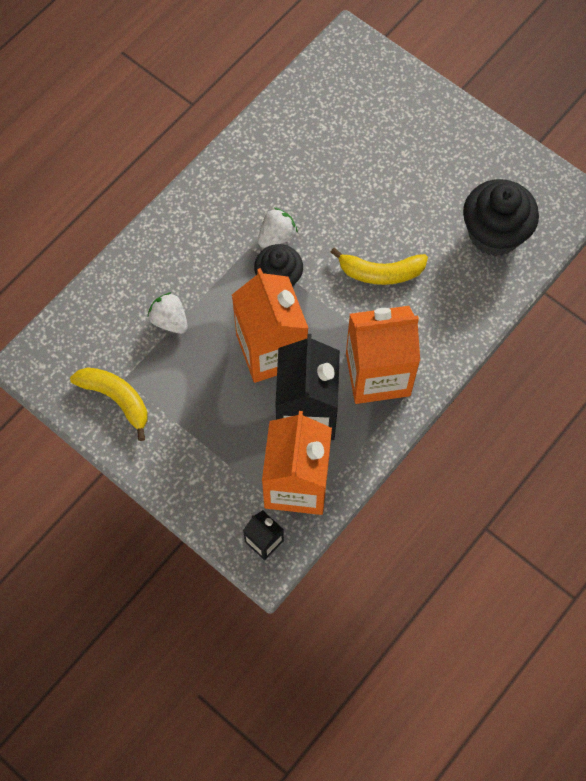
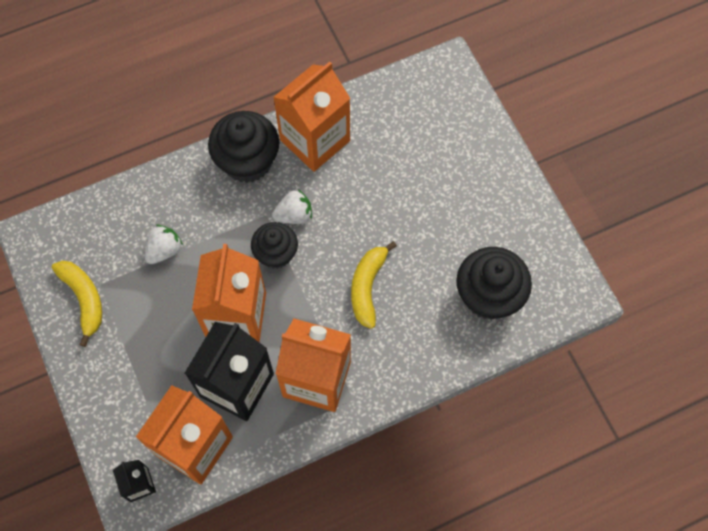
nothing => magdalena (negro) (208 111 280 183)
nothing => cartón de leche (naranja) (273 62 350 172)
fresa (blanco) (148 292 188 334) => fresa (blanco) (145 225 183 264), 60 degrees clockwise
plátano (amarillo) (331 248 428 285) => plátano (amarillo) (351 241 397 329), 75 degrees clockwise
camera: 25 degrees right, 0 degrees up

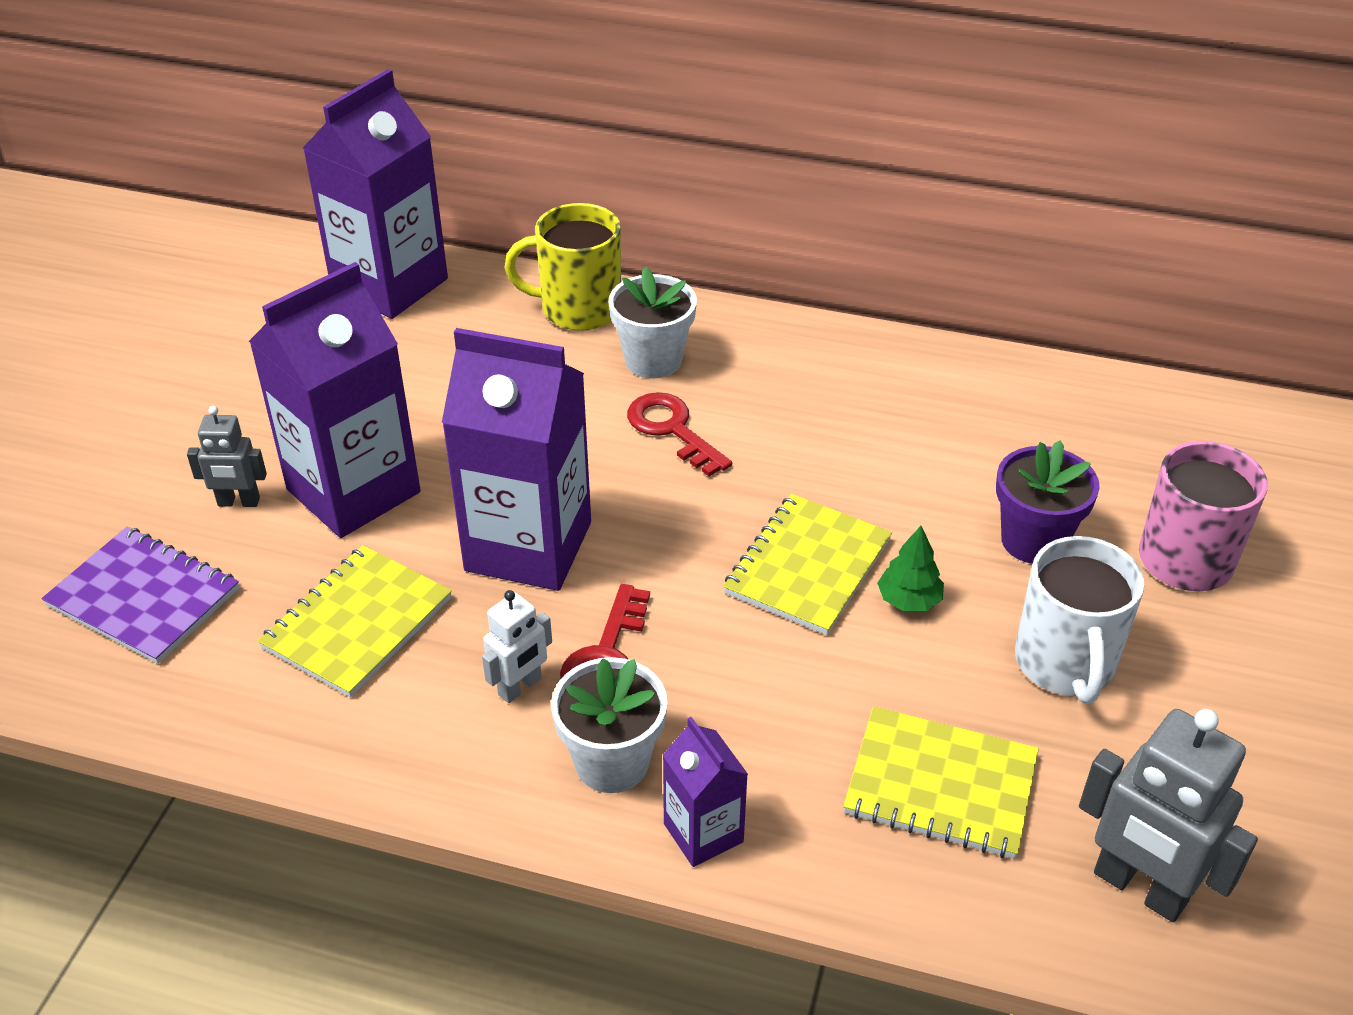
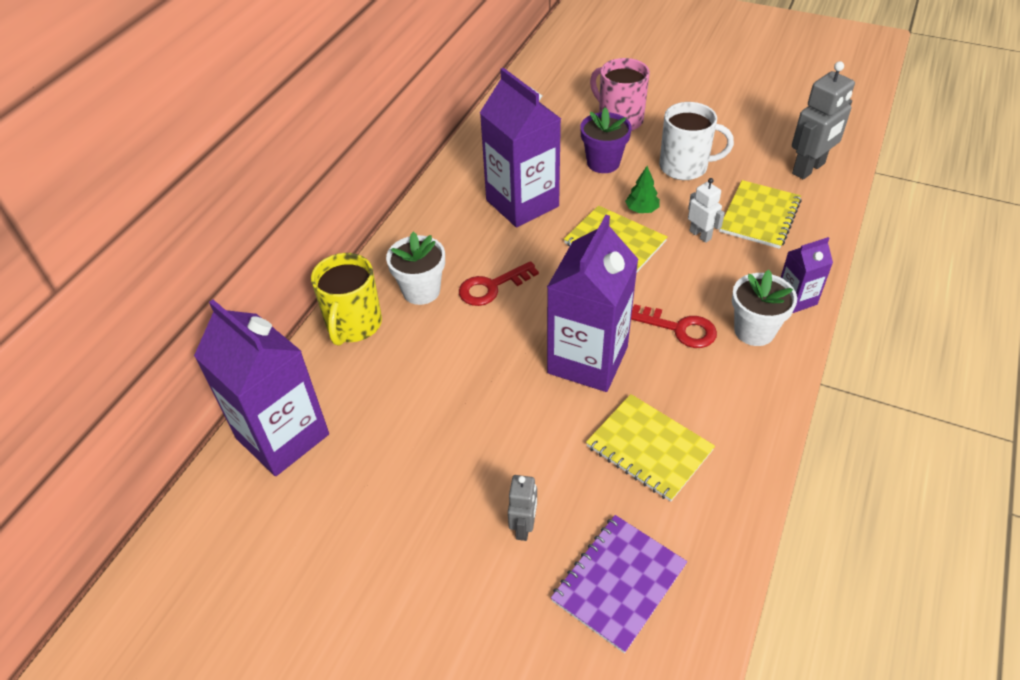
cartón de leche (morado) (249 262 421 538) => cartón de leche (morado) (480 68 561 228), relocated
robot (blanco) (482 590 552 703) => robot (blanco) (688 178 725 243), relocated
camera: 80 degrees left, 5 degrees up

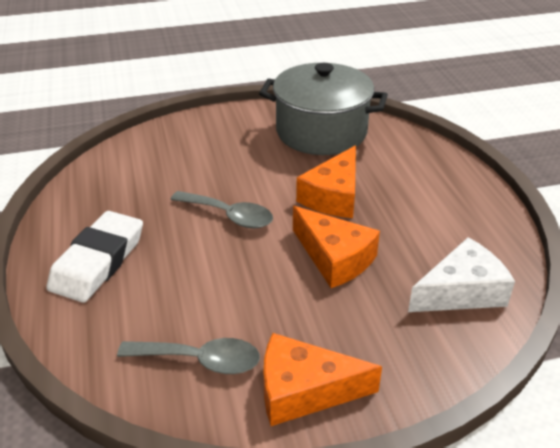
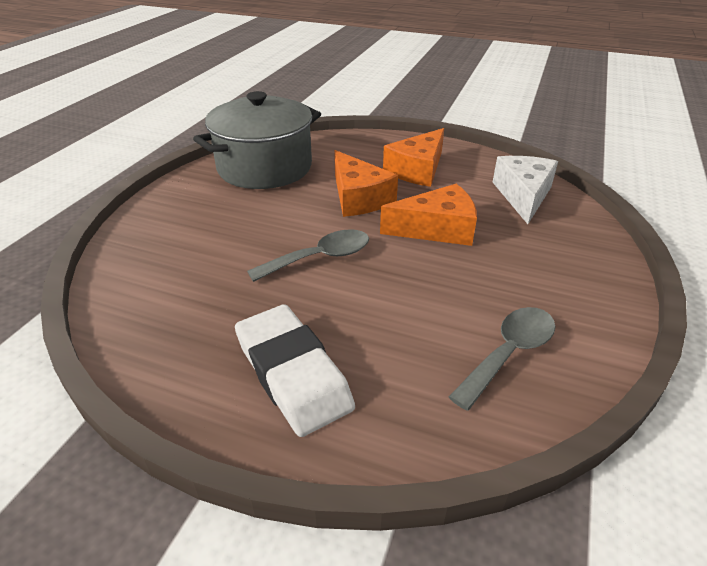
queso (naranja) (264 333 382 426) => queso (naranja) (383 128 444 187), relocated
camera: 55 degrees left, 0 degrees up

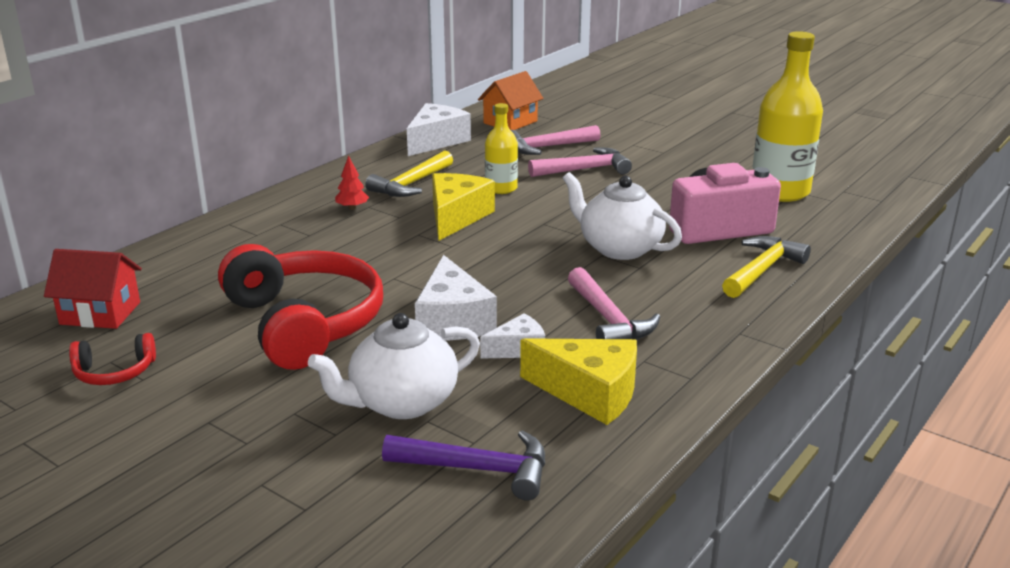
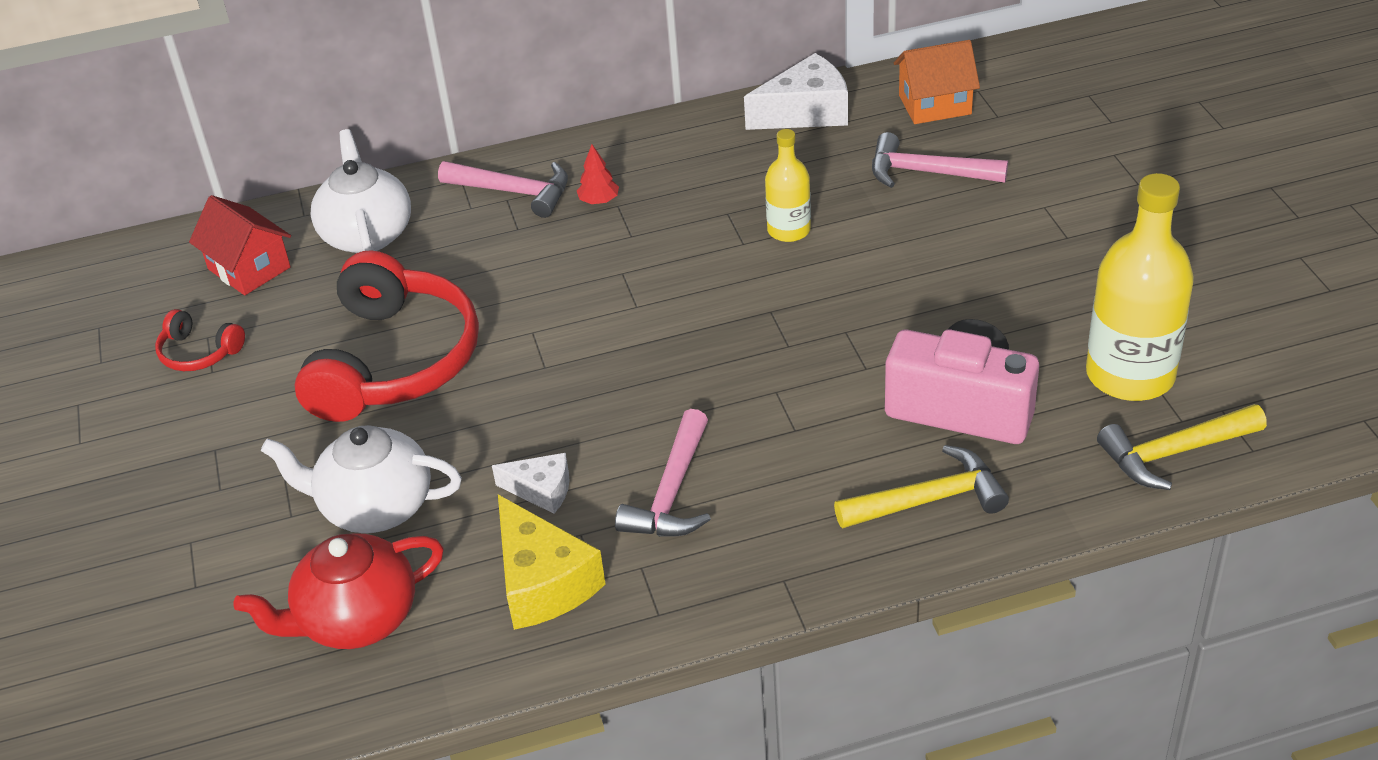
queso (blanco) (415 255 497 341) => nothing
queso (amarillo) (432 173 495 241) => nothing
martillo (amarillo) (365 150 453 197) => martillo (amarillo) (1097 404 1267 490), relocated
martillo (rosa) (528 147 632 177) => martillo (rosa) (438 161 568 218), relocated
tetera (blanco) (563 172 682 260) => tetera (blanco) (311 129 411 253), relocated
martillo (morado) (382 430 545 500) => tetera (rojo) (234 533 444 649)
camera: 40 degrees right, 15 degrees up

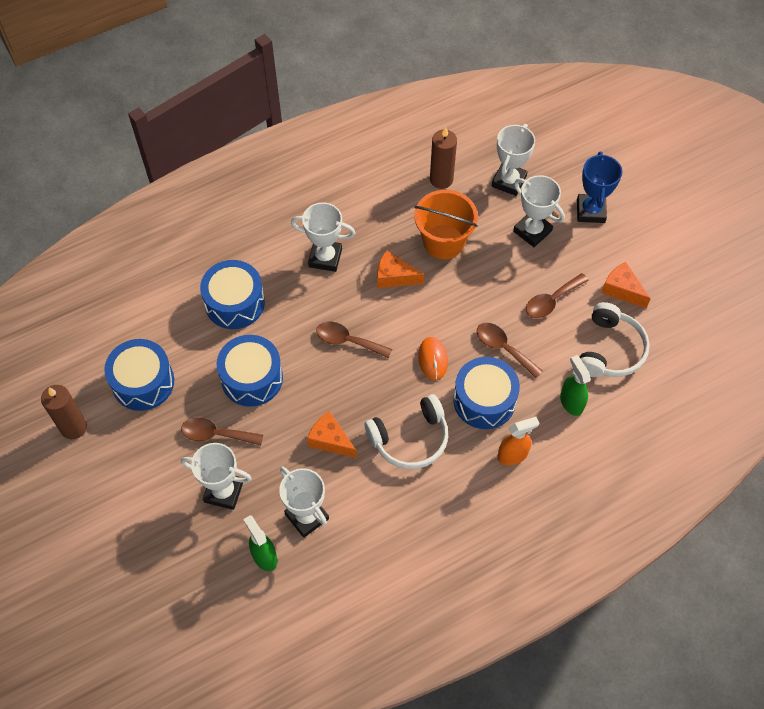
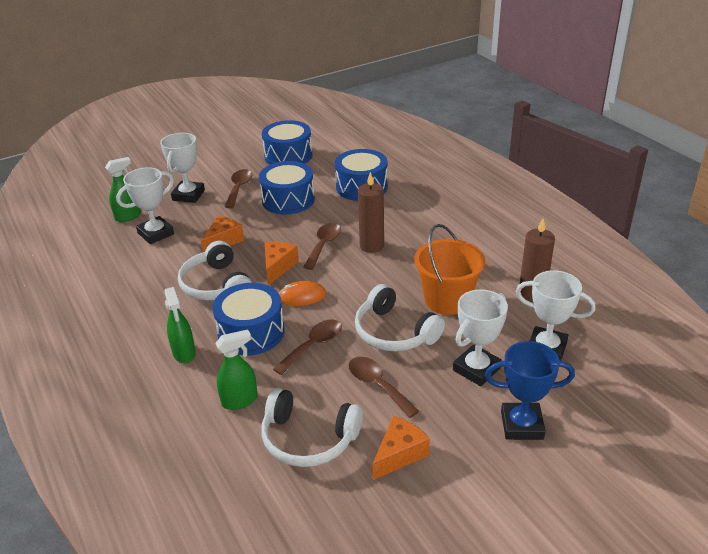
trofeo (blanco) (291 202 355 272) => nothing
nothing => auriculares (blanco) (355 284 445 352)
vela (marrón) (41 385 87 439) => vela (marrón) (358 172 384 253), relocated
queso (naranja) (377 250 424 288) => queso (naranja) (265 242 299 285), relocated
pulverizador (naranja) (497 417 539 466) => pulverizador (verde) (164 287 196 363)
camera: 90 degrees right, 25 degrees down

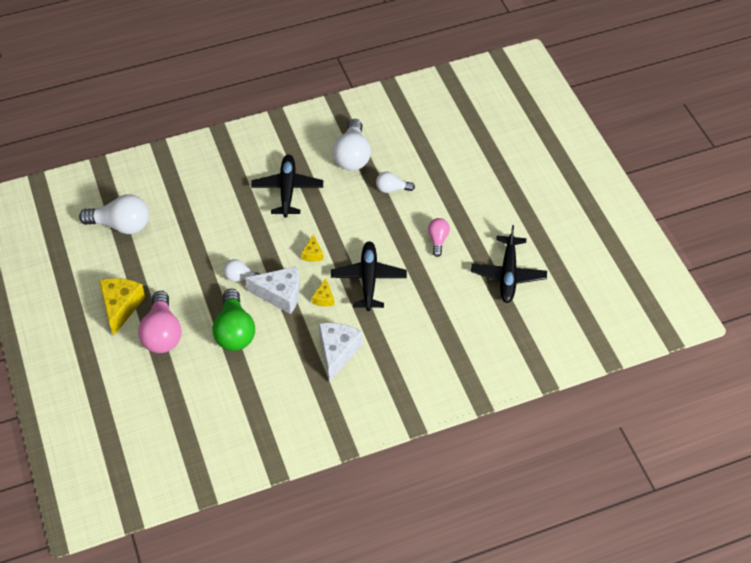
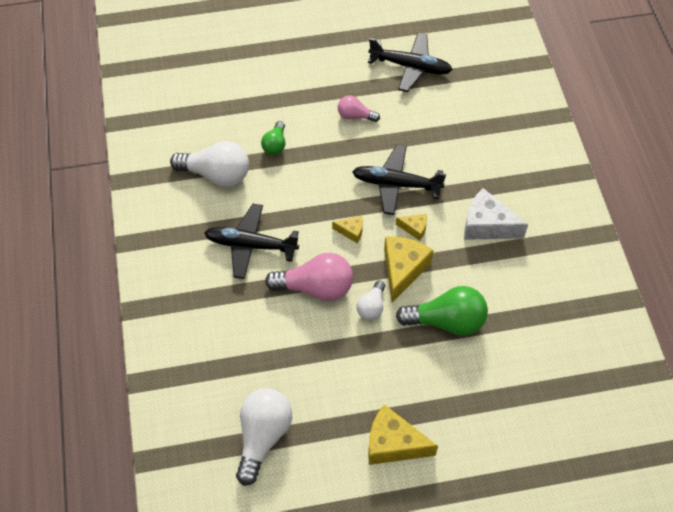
bombilla (rosa) (138 291 181 353) => bombilla (rosa) (265 253 353 301), relocated
queso (blanco) (245 266 300 314) => queso (amarillo) (384 236 434 303)
bombilla (blanco) (376 172 415 193) => bombilla (verde) (261 121 285 155)
camera: 80 degrees left, 5 degrees up

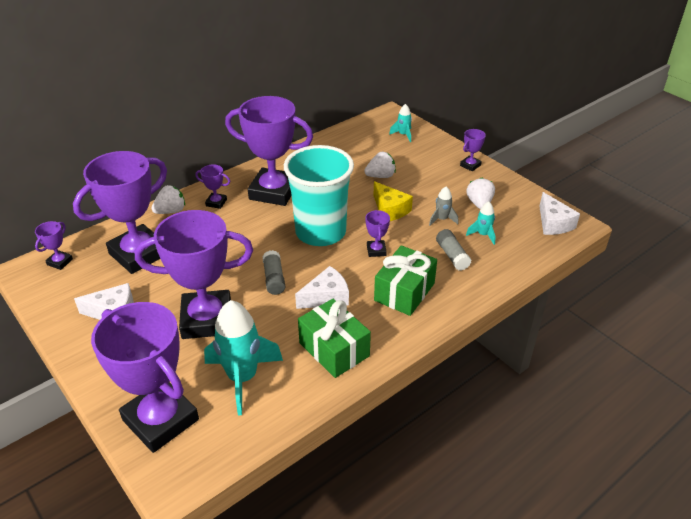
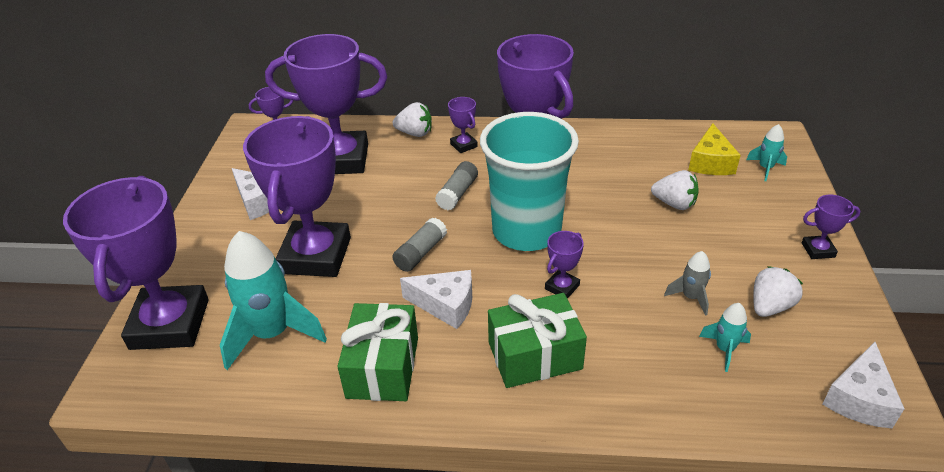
queso (amarillo) (373 181 413 221) => queso (amarillo) (688 123 741 175), relocated
barra de pegamento (gris) (436 229 471 271) => barra de pegamento (gris) (435 161 478 210), relocated
trofeo (morado) (135 210 253 339) => trofeo (morado) (243 116 351 277), 60 degrees clockwise
camera: 45 degrees right, 0 degrees up

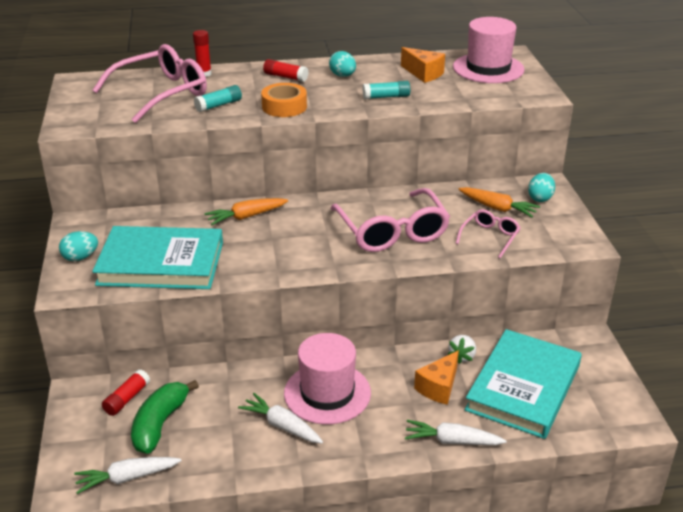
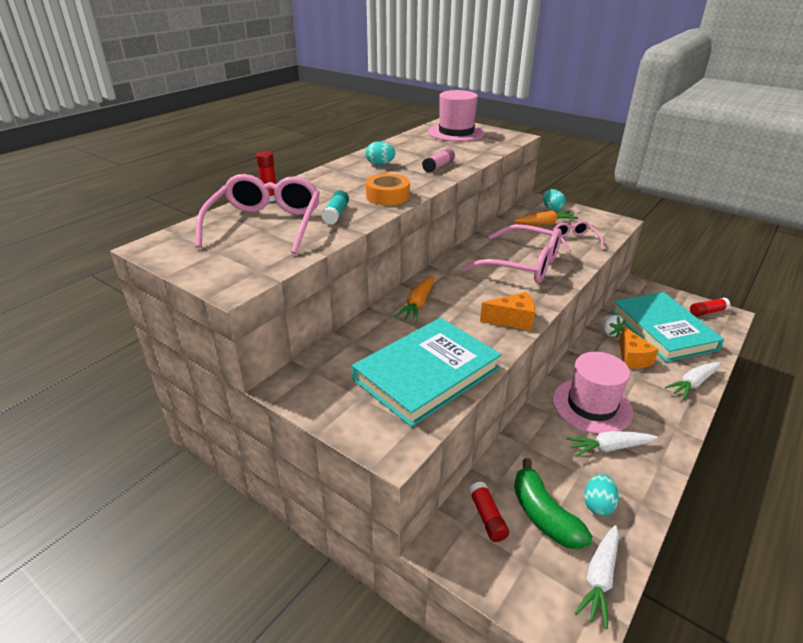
huevo (turquesa) (59 231 98 261) => huevo (turquesa) (584 474 619 516), relocated
barra de pegamento (rojo) (263 59 309 82) => barra de pegamento (rojo) (690 298 730 316), relocated
queso (naranja) (401 47 445 83) => queso (naranja) (480 292 535 331), relocated
barra de pegamento (turquesa) (362 81 410 99) => barra de pegamento (rosa) (422 148 455 172)
camera: 45 degrees left, 0 degrees up

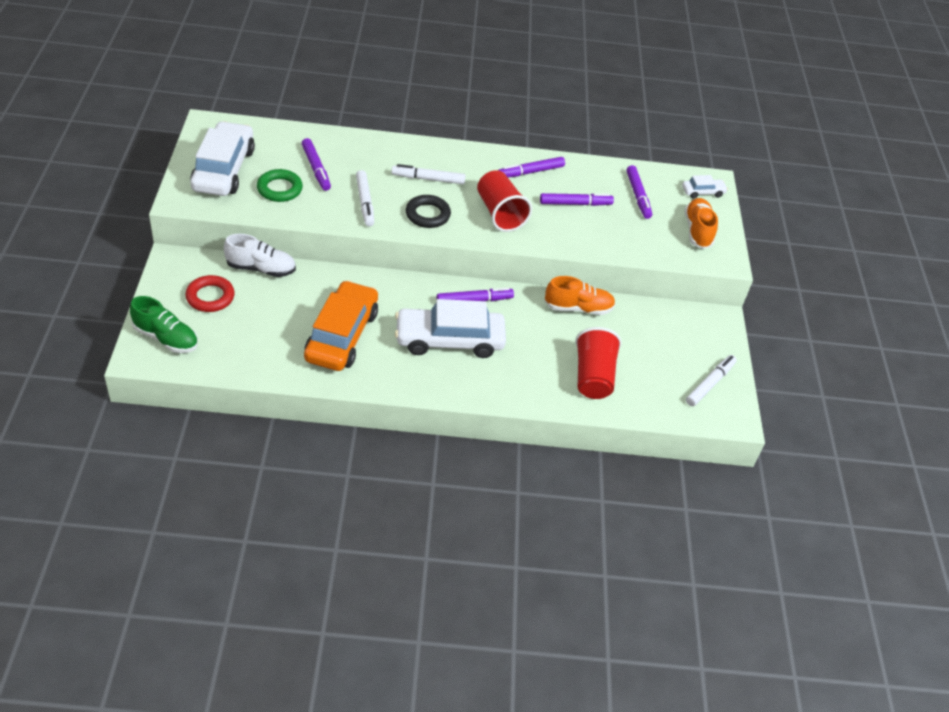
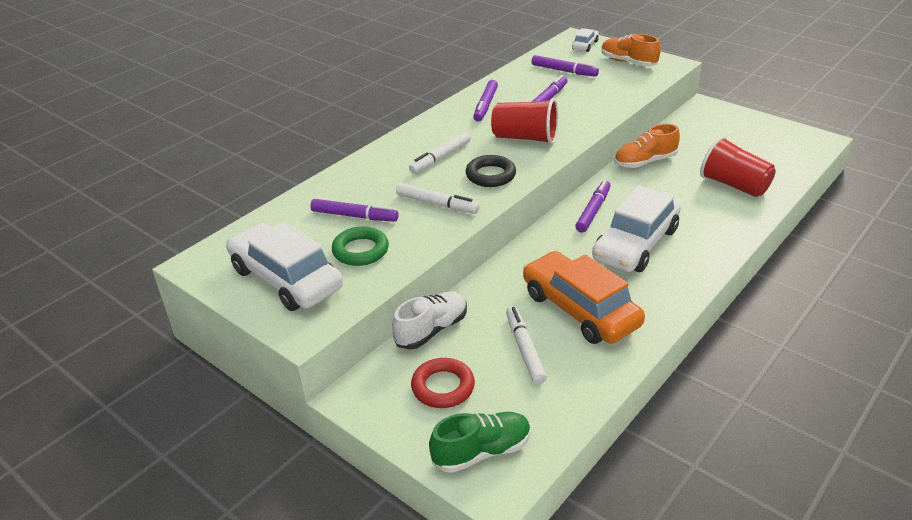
rotulador (blanco) (686 355 737 406) => rotulador (blanco) (506 306 547 384), relocated
zapato (naranja) (544 276 615 315) => zapato (naranja) (614 124 680 168), 150 degrees counterclockwise
camera: 45 degrees left, 10 degrees down

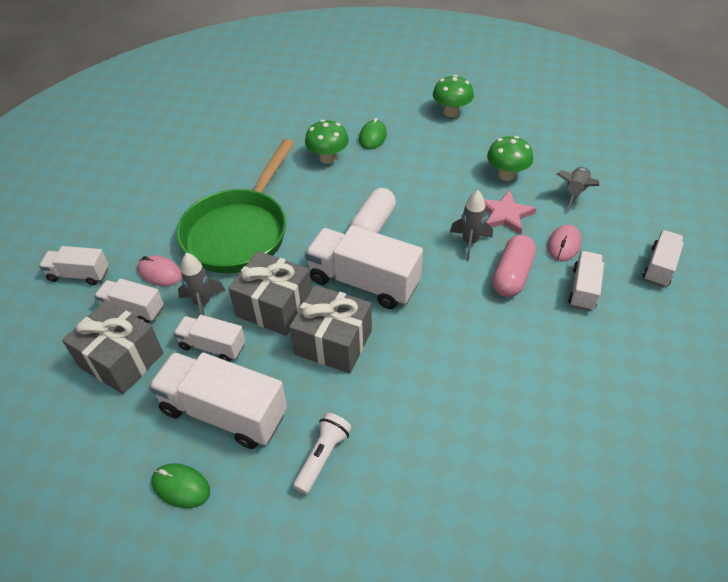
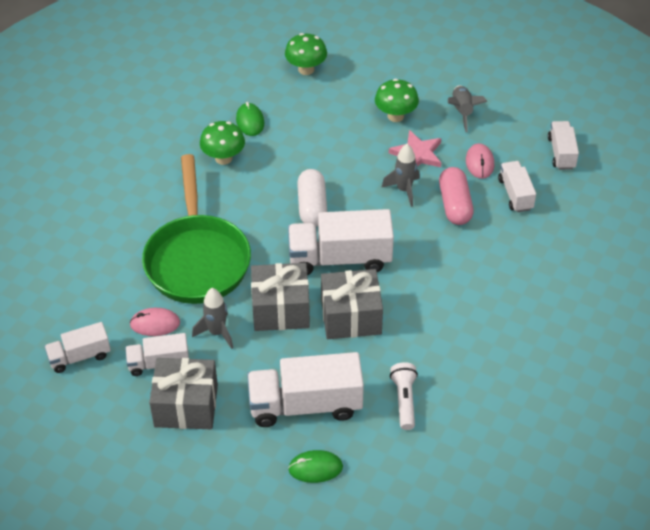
camión (blanco) (173 315 246 362) => nothing
camera: 30 degrees left, 0 degrees up

